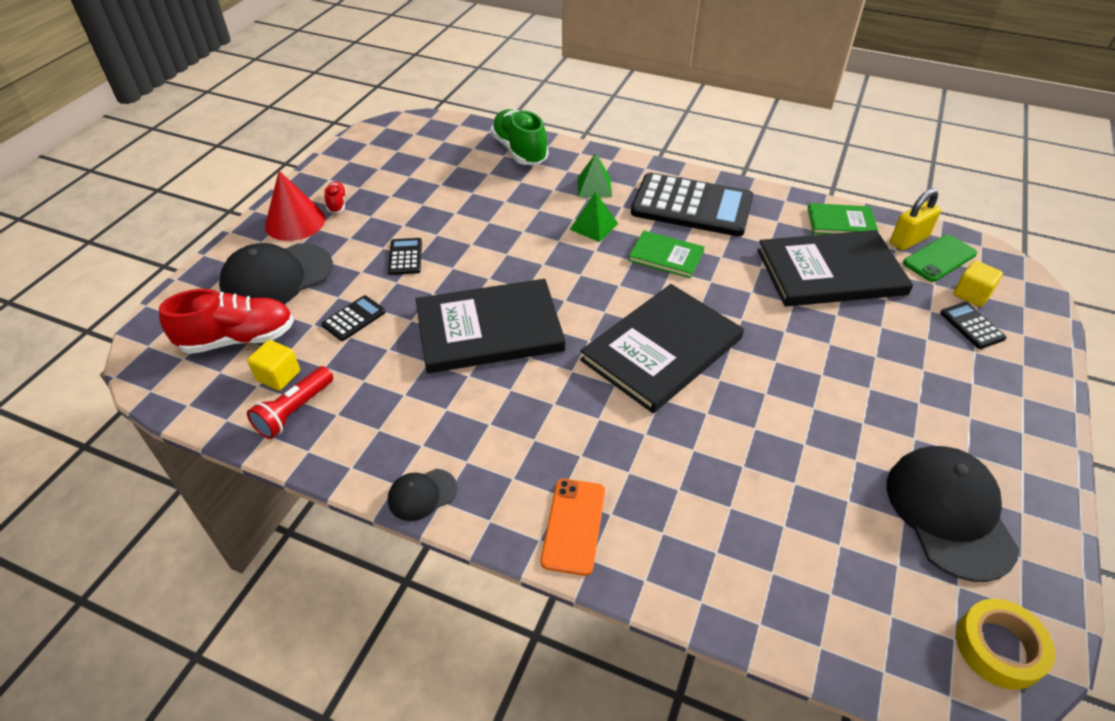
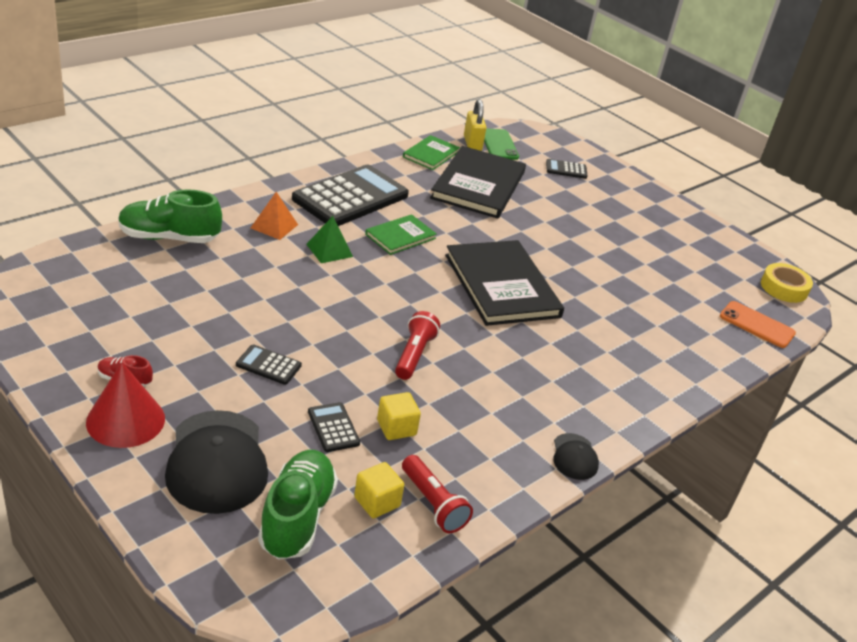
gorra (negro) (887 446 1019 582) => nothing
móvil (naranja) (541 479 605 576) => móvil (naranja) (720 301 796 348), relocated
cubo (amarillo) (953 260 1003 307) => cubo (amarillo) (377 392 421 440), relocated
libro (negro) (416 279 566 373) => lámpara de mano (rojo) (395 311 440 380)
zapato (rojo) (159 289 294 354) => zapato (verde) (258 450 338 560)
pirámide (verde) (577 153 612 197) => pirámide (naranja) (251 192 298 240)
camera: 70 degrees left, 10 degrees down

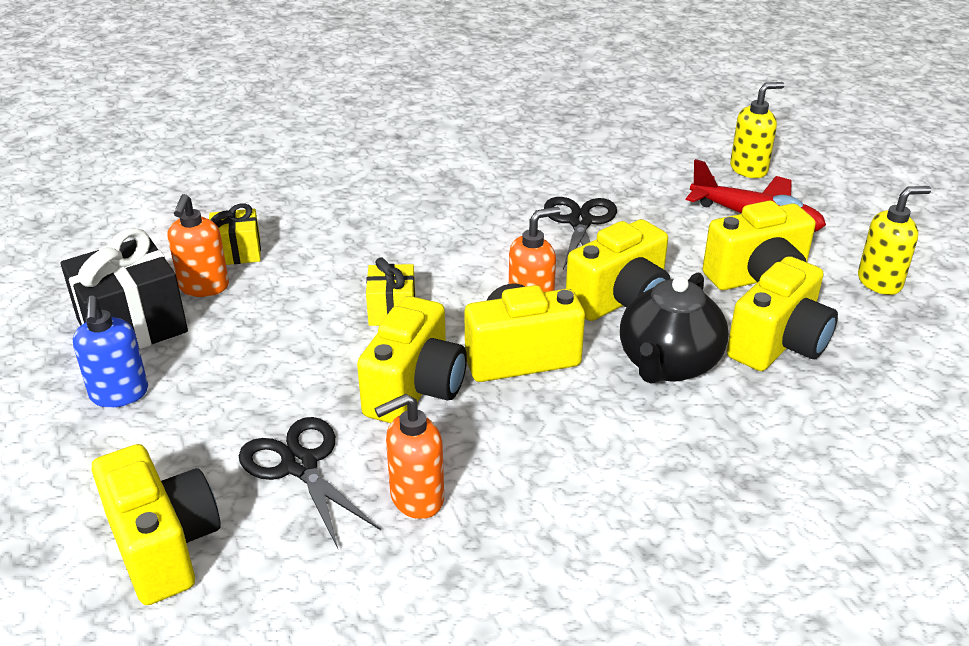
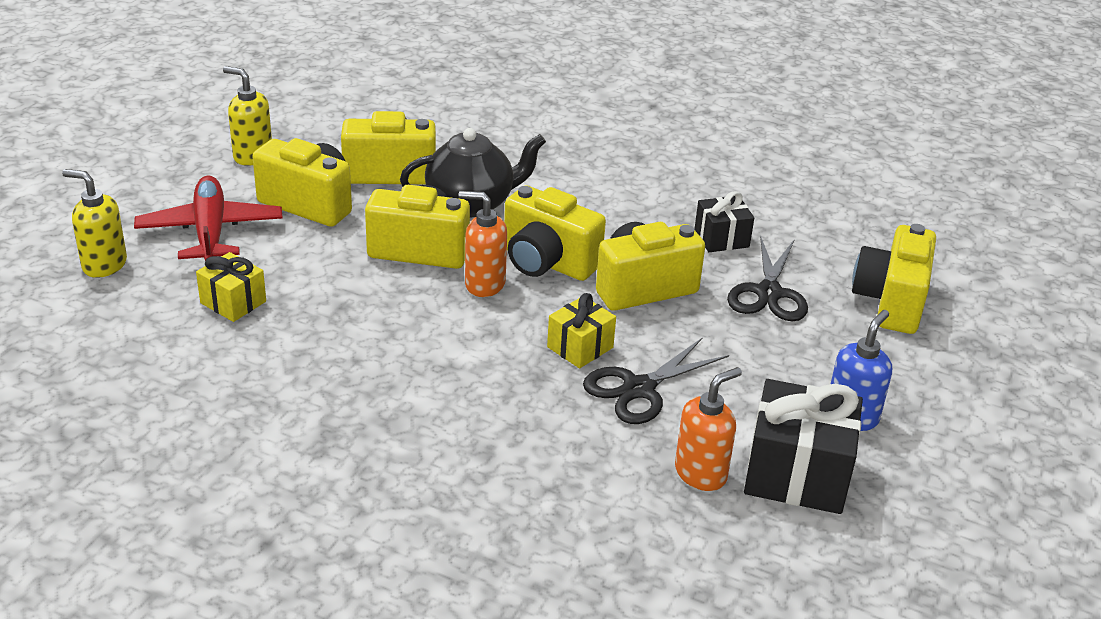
regalo (amarillo) (209 203 261 265) => regalo (amarillo) (196 252 266 322), relocated
tijeras (negro) (544 197 617 269) => tijeras (negro) (583 337 729 424), relocated
dispensador de jabón (naranja) (375 394 444 519) => regalo (negro) (694 191 754 252)
camera: 135 degrees left, 0 degrees up

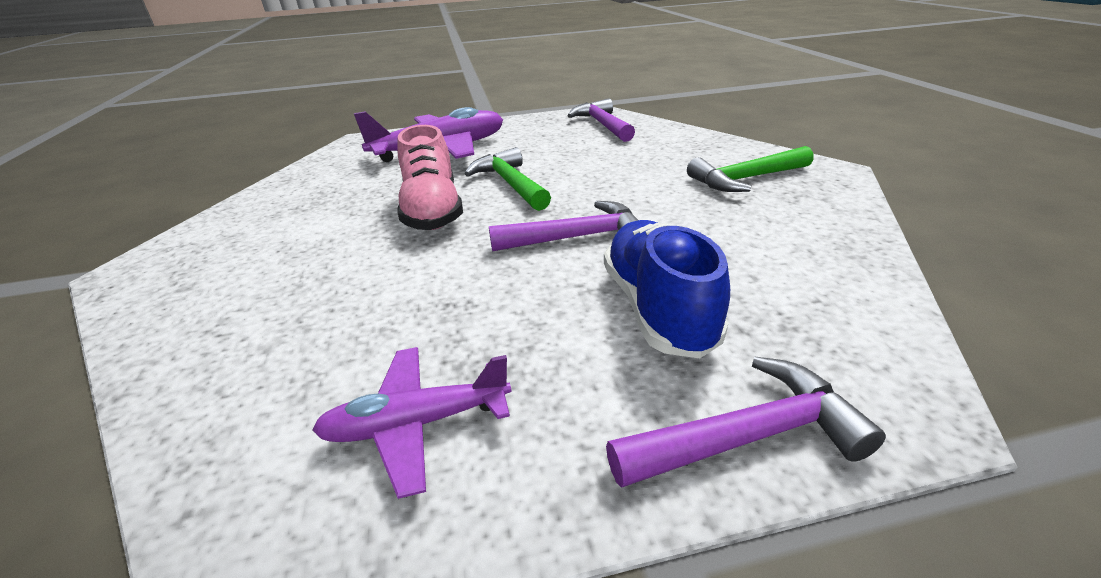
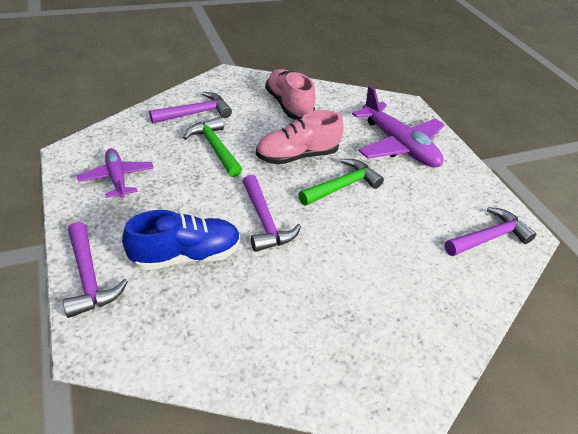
nothing => martillo (morado) (149 92 232 124)
nothing => zapato (rosa) (265 69 315 120)
martillo (verde) (687 146 813 192) => martillo (verde) (183 117 242 177), relocated
camera: 75 degrees right, 10 degrees up

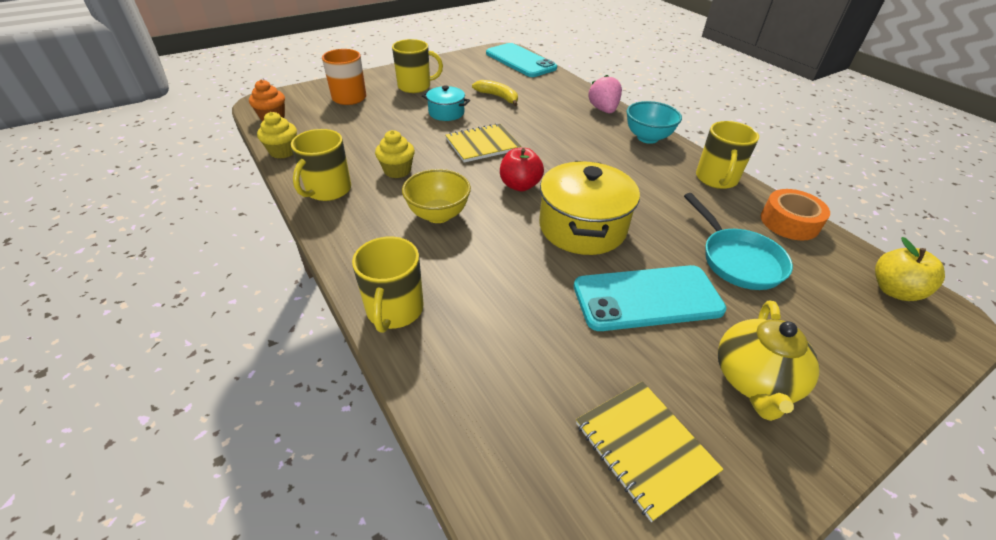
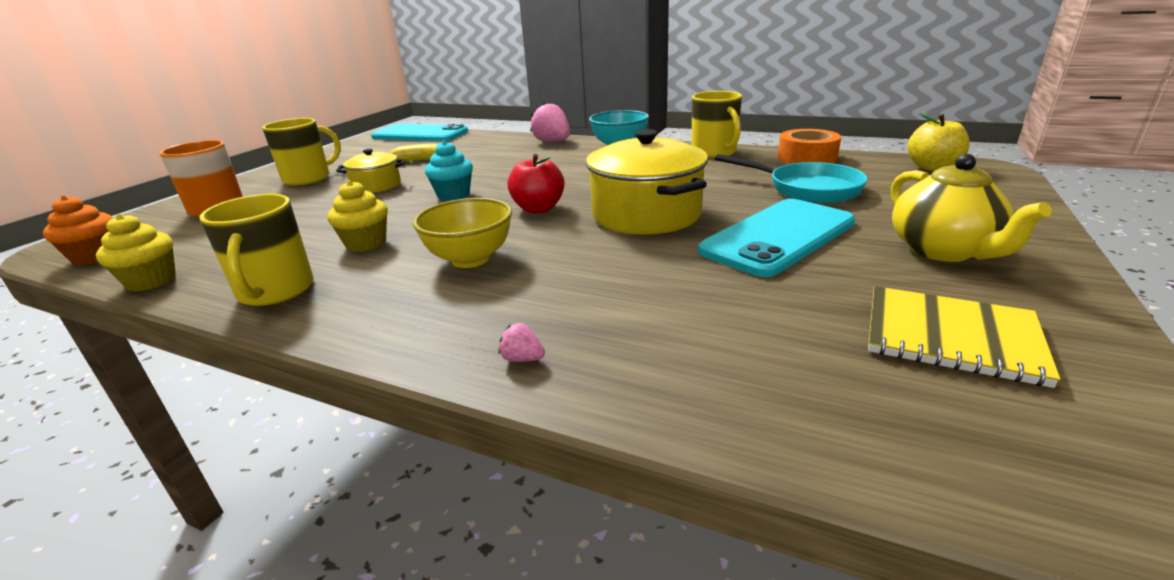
taza (amarillo) (352 237 424 333) => fresa (rosa) (498 323 545 362)
cuaderno (amarillo) (445 123 521 162) => magdalena (turquesa) (425 141 473 200)
olla (turquesa) (422 85 470 121) => olla (amarillo) (336 149 405 193)
camera: 30 degrees left, 15 degrees down

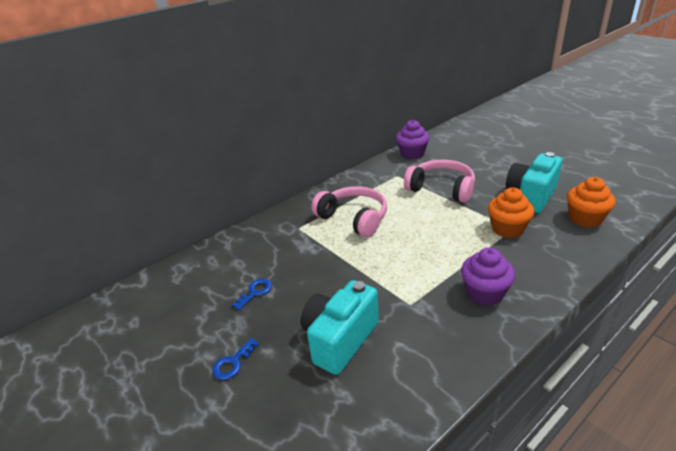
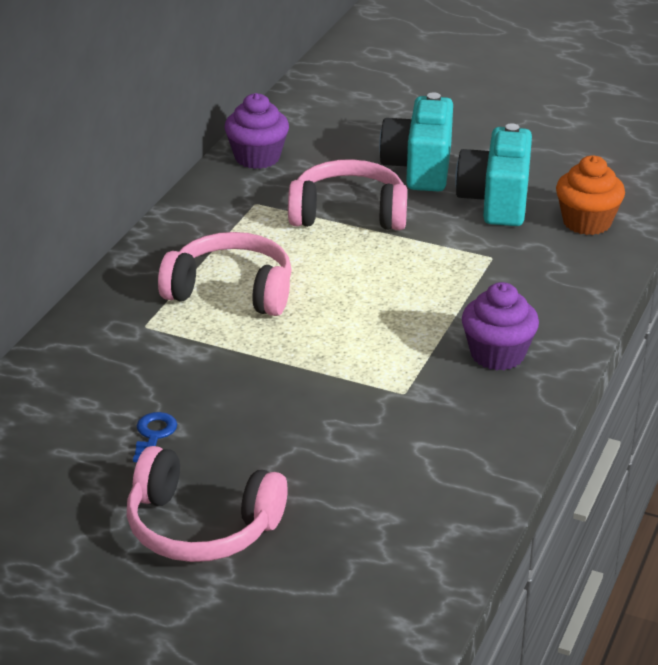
magdalena (naranja) (488 187 534 238) => nothing
cámara (turquesa) (301 280 379 375) => cámara (turquesa) (379 92 453 192), relocated
llave (azul) (212 338 259 380) => auriculares (rosa) (127 446 288 562)
camera: 30 degrees left, 0 degrees up

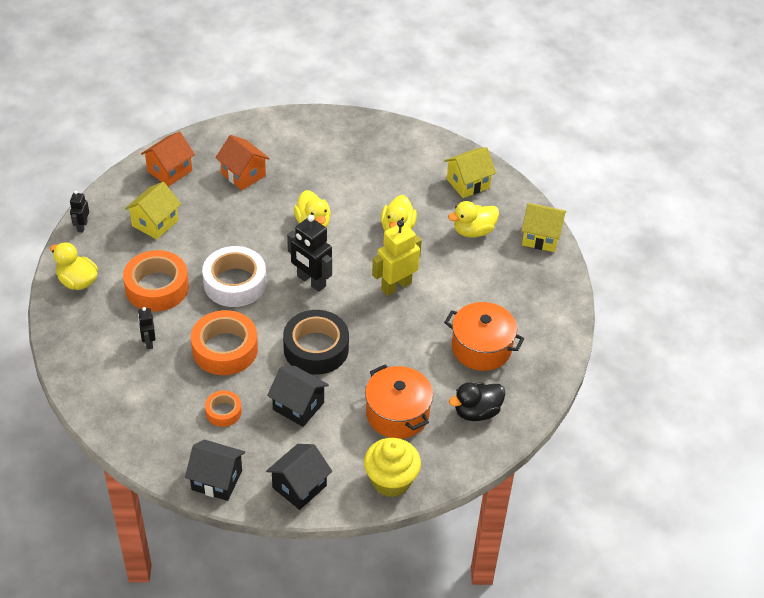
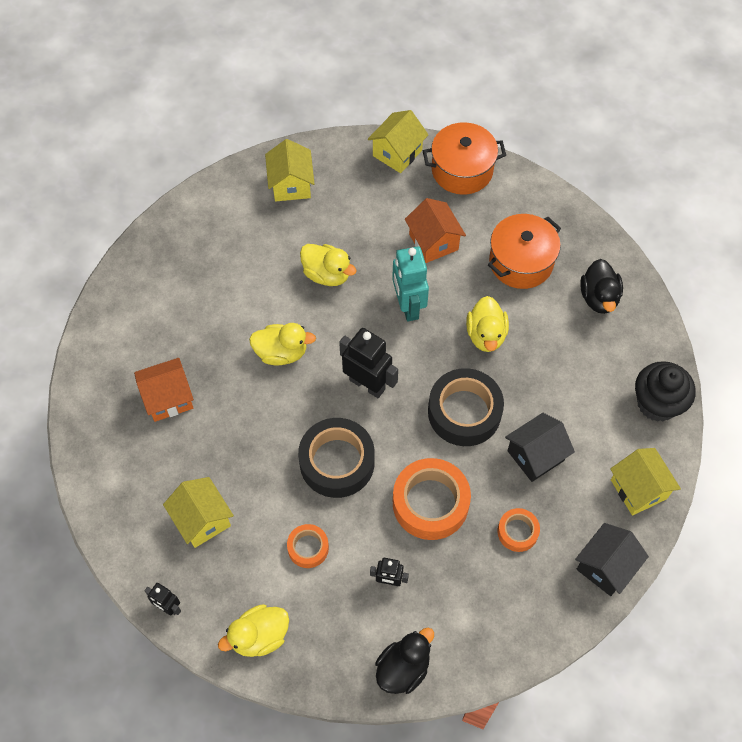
nothing => pato (negro) (375 627 434 694)
casa (naranja) (141 131 195 187) => casa (naranja) (405 198 466 263), relocated
olla (naranja) (365 365 433 439) => olla (naranja) (423 122 506 195), relocated
pato (amarillo) (448 201 499 237) => pato (amarillo) (466 296 509 352), relocated
cinta adhesiva (blanco) (202 246 266 307) => cinta adhesiva (negro) (298 418 375 498)
casa (negro) (266 444 332 510) => casa (amarillo) (610 448 681 516)
magdalena (amarillo) (364 438 421 497) => magdalena (negro) (635 361 695 422)
robot (amarillo) (372 220 422 296) => robot (turquesa) (392 246 429 322)
robot (negro) (287 215 332 292) => robot (negro) (339 328 398 398), 120 degrees counterclockwise
cinta adhesiva (naranja) (123 250 189 312) => cinta adhesiva (naranja) (287 524 329 568), x0.53
camera: 65 degrees left, 15 degrees up

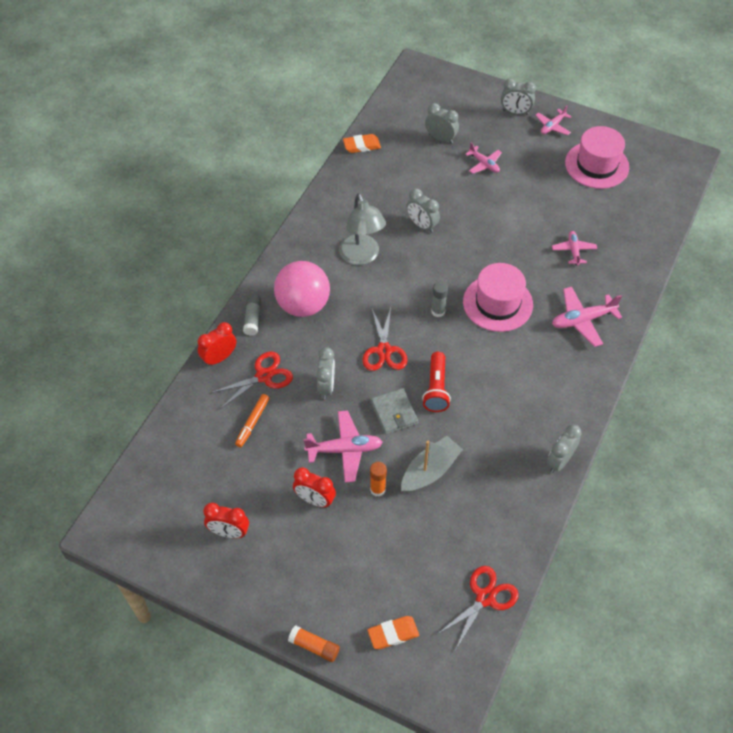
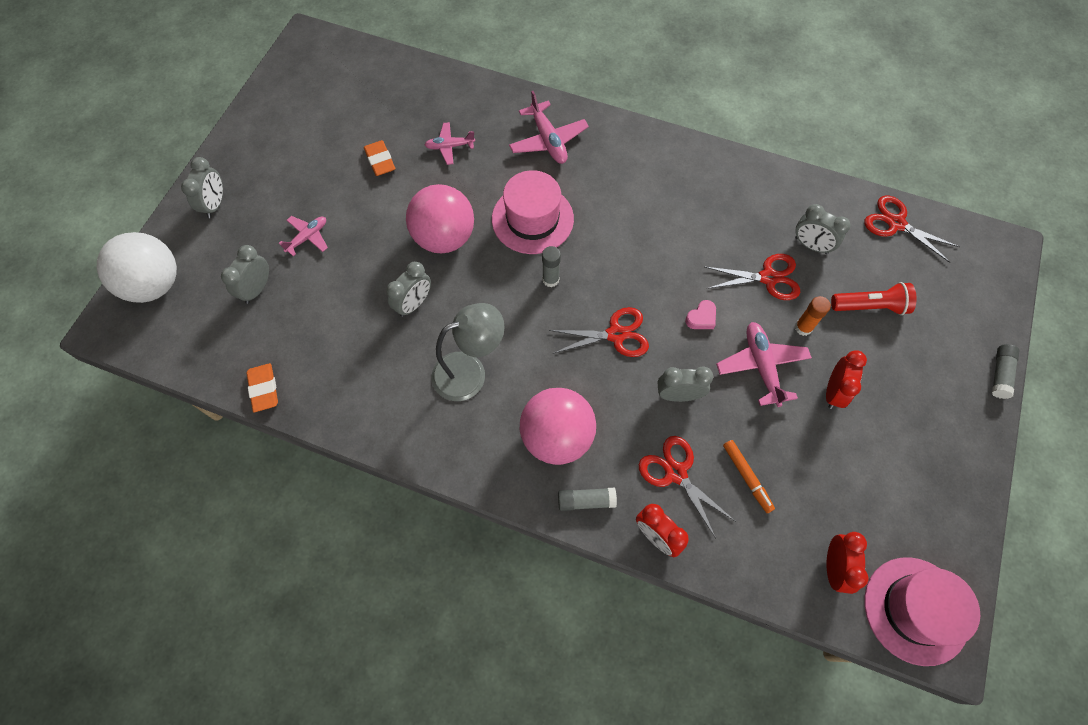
avión (rosa) (535 105 572 135) => nothing
nothing => pelota (blanco) (97 232 177 303)
nothing => pelota (rosa) (406 184 474 253)
despertador (rojo) (203 503 249 538) => despertador (rojo) (826 532 868 594), relocated
goma de borrar (naranja) (367 616 419 649) => goma de borrar (naranja) (364 140 395 176), relocated
lámpara de mano (rojo) (422 352 451 412) => lámpara de mano (rojo) (831 282 917 315), relocated
despertador (gris) (547 425 581 473) => despertador (gris) (795 204 851 254), relocated
sombrero (rosa) (565 126 629 189) => sombrero (rosa) (864 557 980 666), relocated
cartera (gris) (371 388 418 434) => corazón (rosa) (685 300 716 329)
barco (gris) (401 436 463 493) => tijeras (rojo) (705 254 800 300)
barra de pegamento (naranja) (288 625 340 662) => barra de pegamento (gris) (992 344 1019 399)
rotulador (naranja) (235 394 269 447) => rotulador (naranja) (723 440 775 513), 45 degrees clockwise
camera: 95 degrees left, 10 degrees up

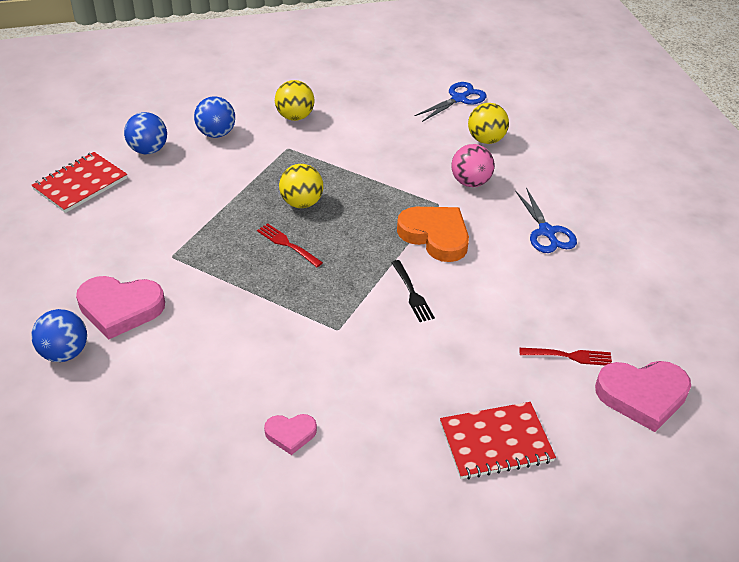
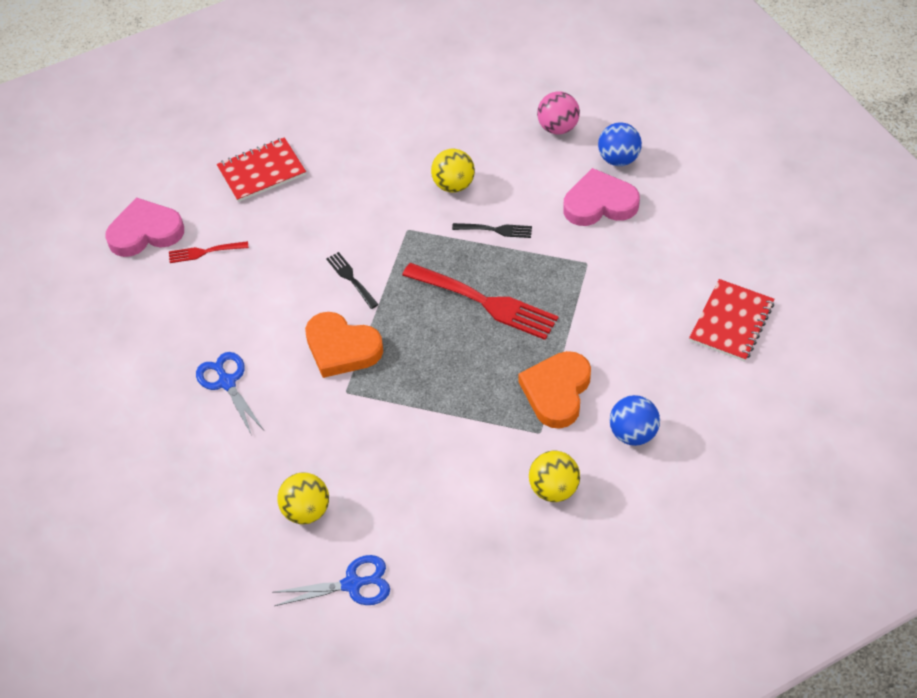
pelota (azul) (124 112 167 154) => nothing
corazón (rosa) (264 414 317 455) => nothing
nothing => tenedor (negro) (452 223 532 238)
nothing => corazón (naranja) (519 351 591 429)
pelota (amarillo) (279 164 323 208) => pelota (amarillo) (431 149 475 193), relocated
pelota (rosa) (451 144 495 187) => pelota (rosa) (537 91 580 134), relocated
tijeras (azul) (415 82 487 122) => tijeras (azul) (272 555 390 606), 135 degrees counterclockwise
tenedor (rojo) (257 223 323 267) => tenedor (rojo) (402 263 559 340), x1.99
camera: 170 degrees right, 10 degrees up

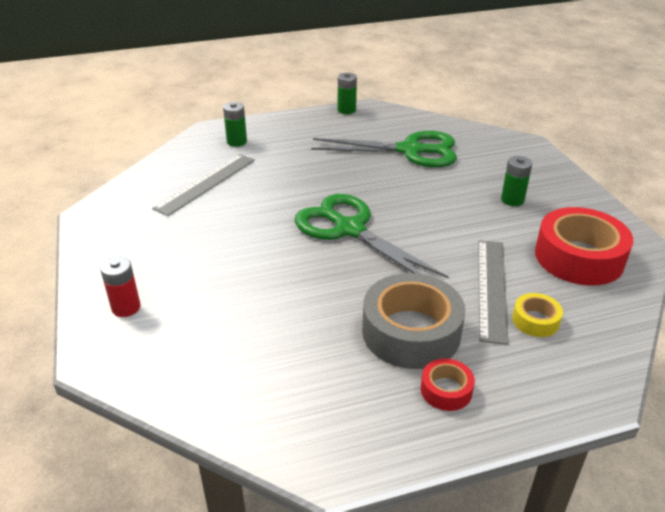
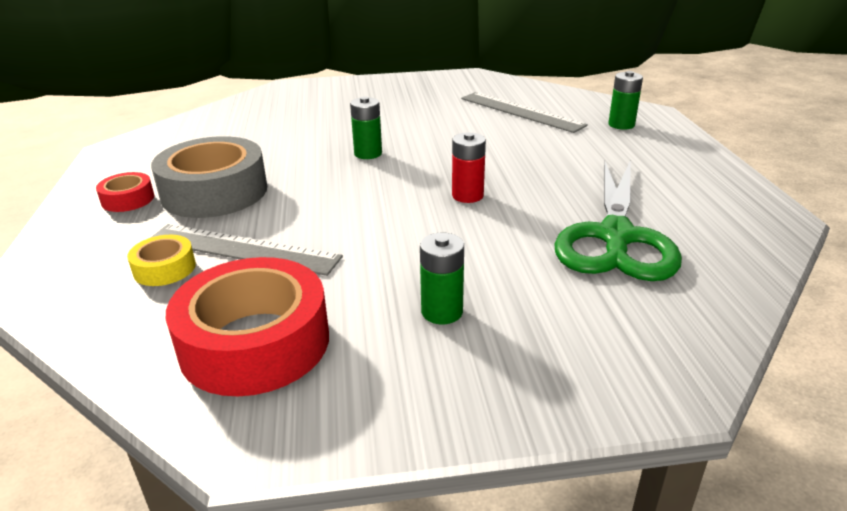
tijeras (verde) (295 194 449 278) => nothing
pila (rojo) (100 257 141 317) => pila (rojo) (452 132 486 203), relocated
pila (verde) (338 73 357 114) => pila (verde) (350 97 382 159), relocated
camera: 100 degrees right, 5 degrees down

